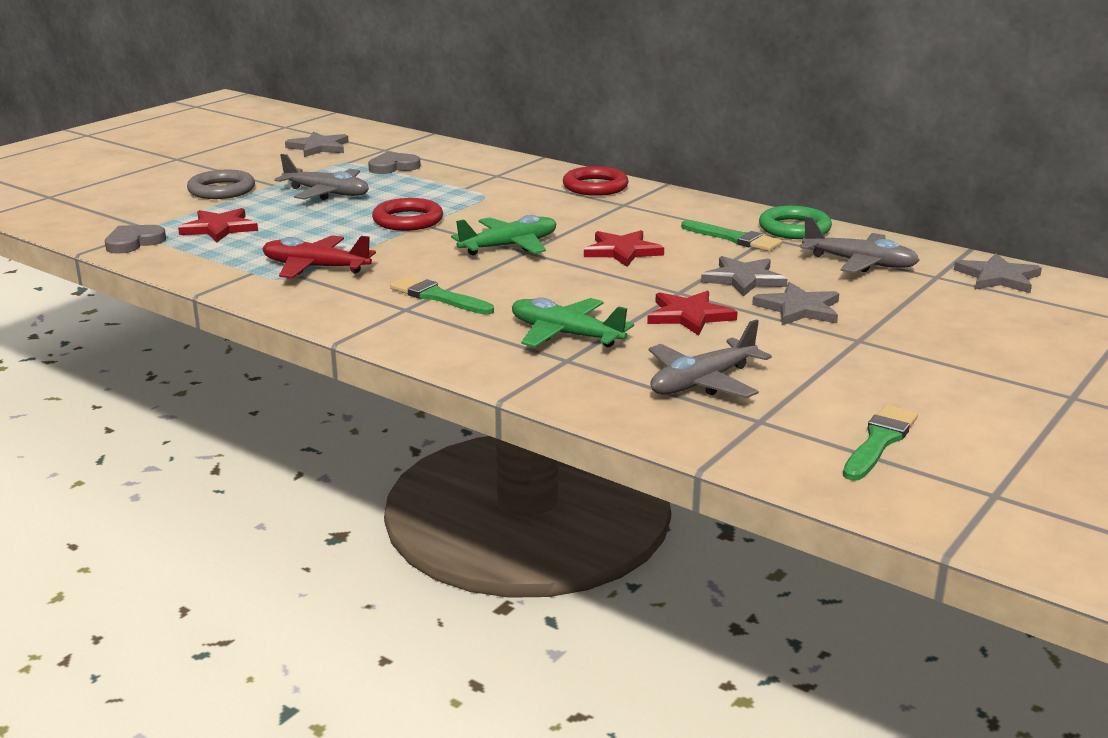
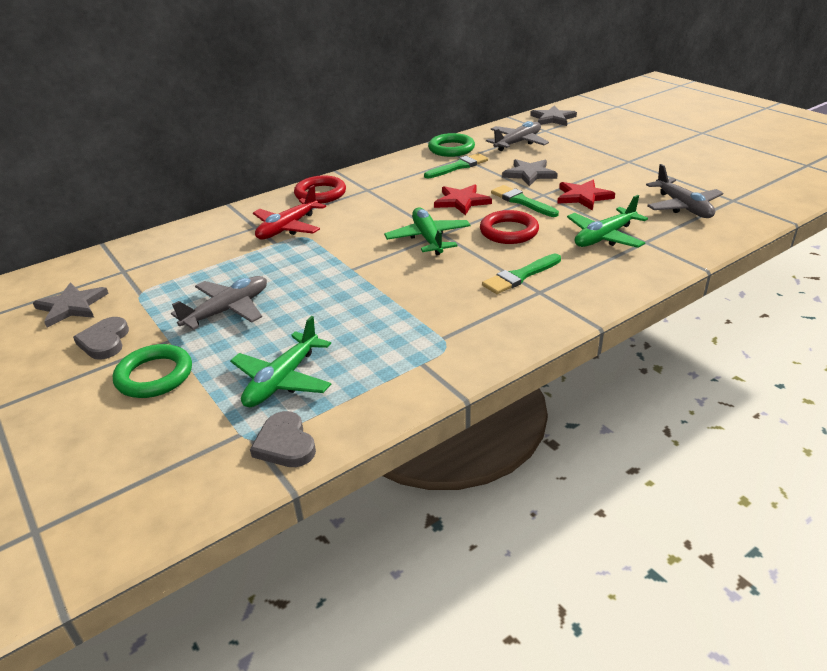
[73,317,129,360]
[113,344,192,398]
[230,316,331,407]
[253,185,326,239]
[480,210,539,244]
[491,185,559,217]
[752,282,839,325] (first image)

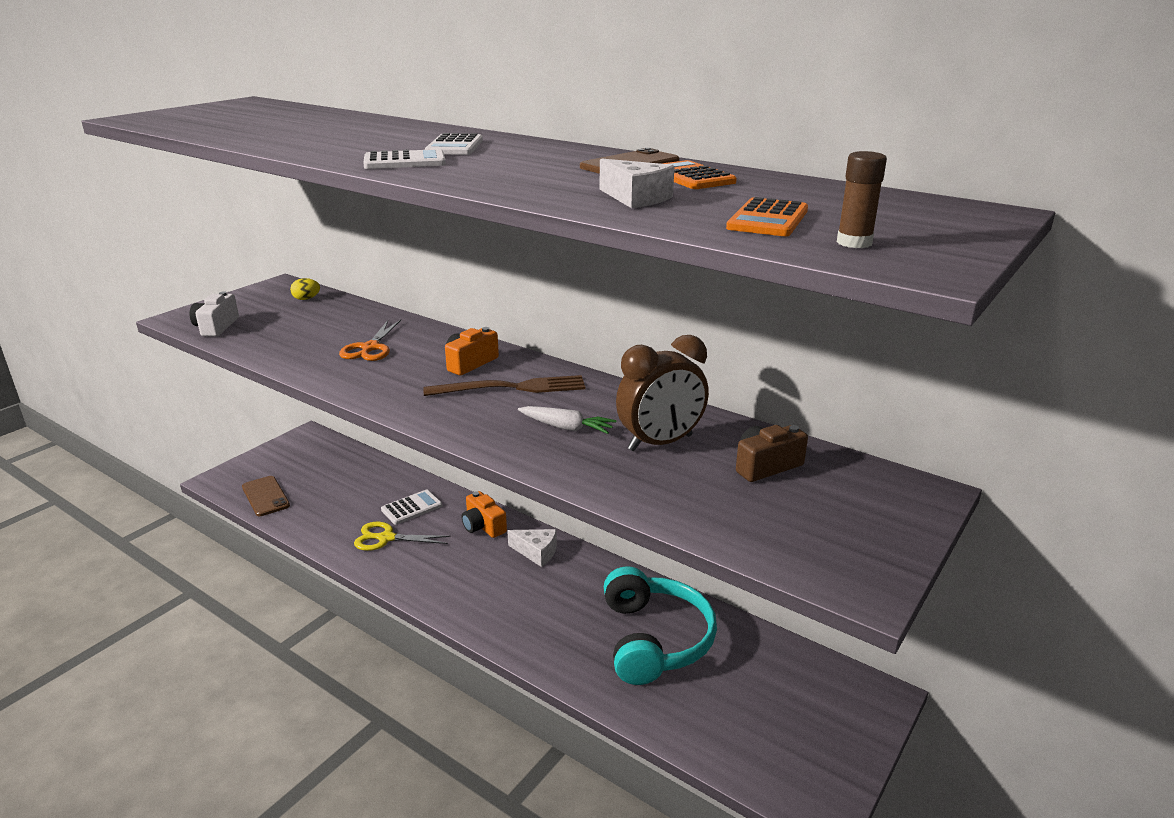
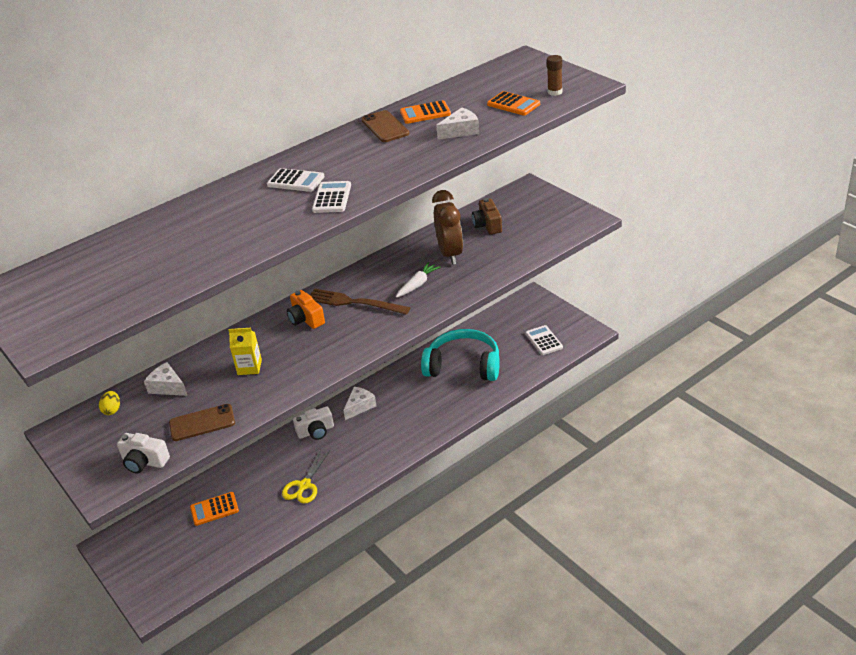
[144,362,187,396]
[169,404,235,441]
[190,492,239,526]
[229,328,262,375]
[293,406,334,440]
[310,288,411,315]
[525,325,563,355]

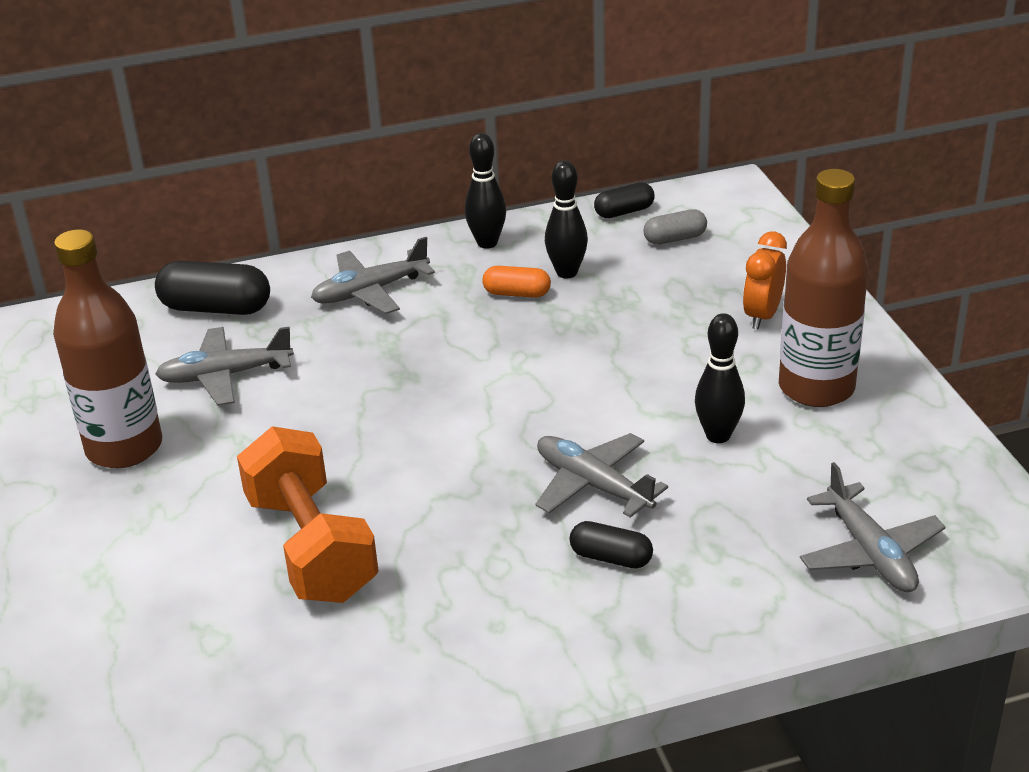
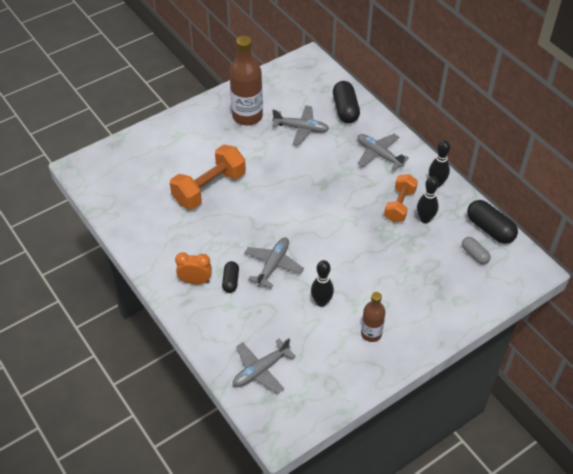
[175,252,212,284]
[272,105,329,145]
[361,292,385,342]
[384,174,418,222]
[467,200,518,244]

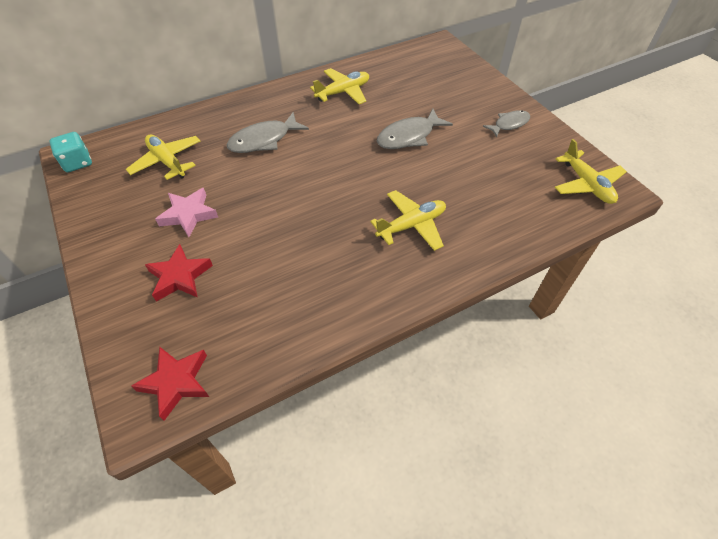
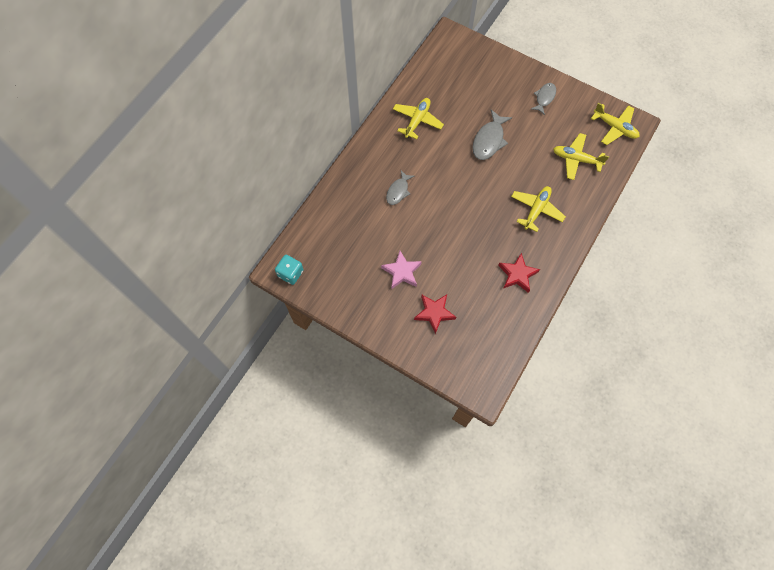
[386,170,414,205]
[498,253,540,293]
[553,133,609,180]

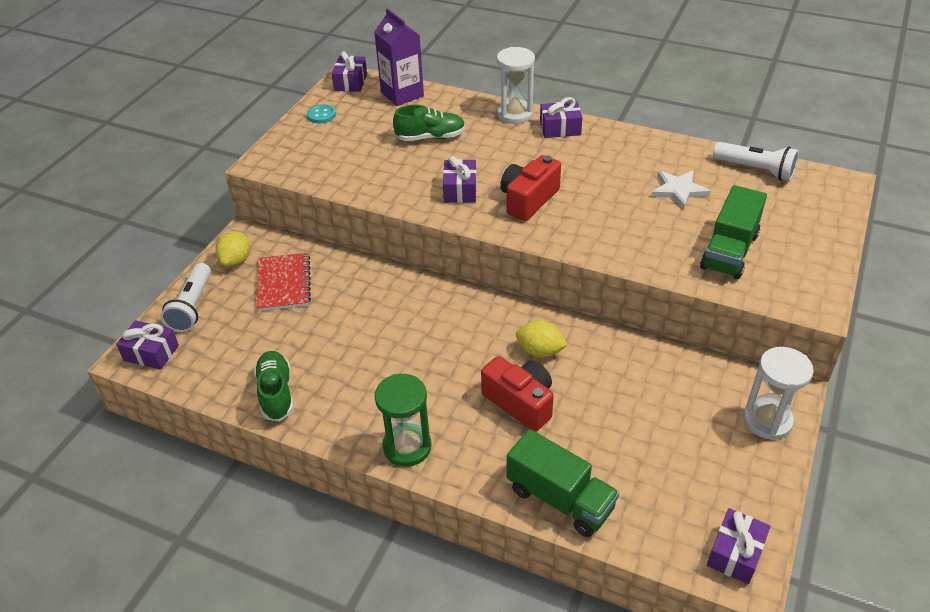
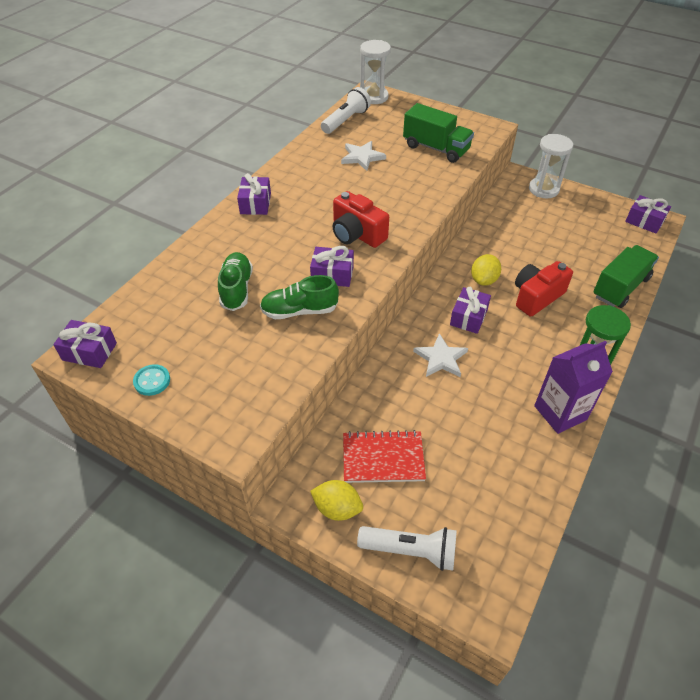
[260,275,339,319]
[360,40,391,104]
[413,333,468,377]
[450,287,491,334]
[534,341,613,434]

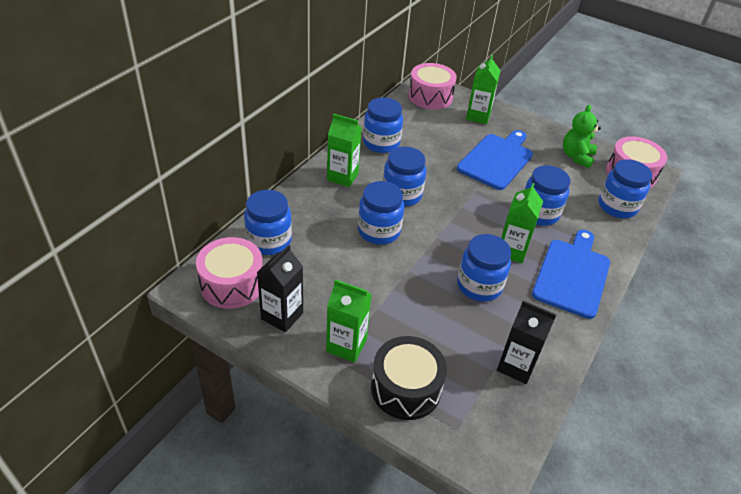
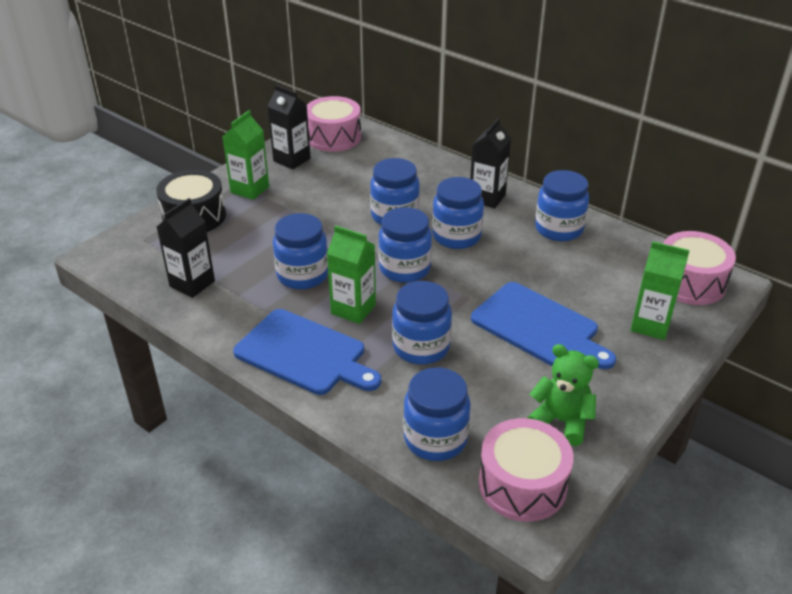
[378,207,432,283]
[470,118,511,209]

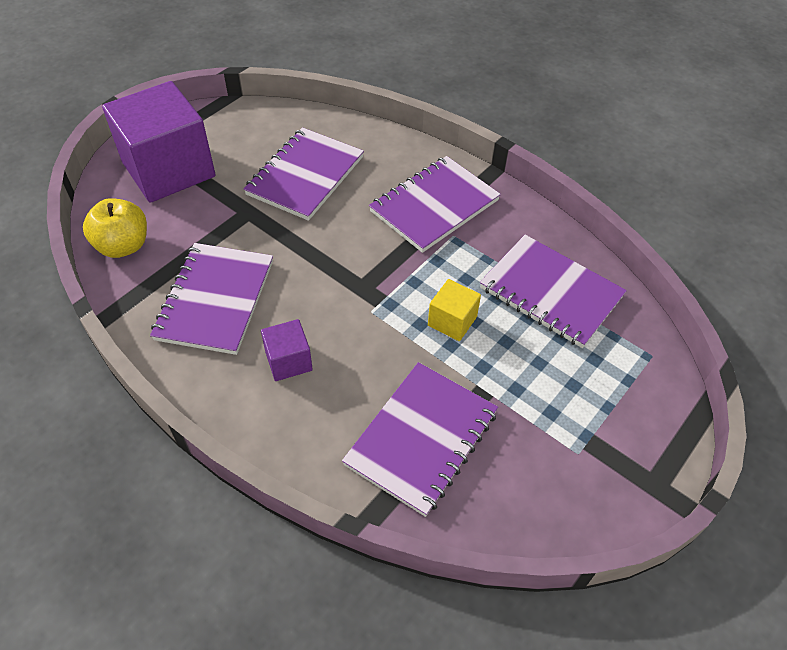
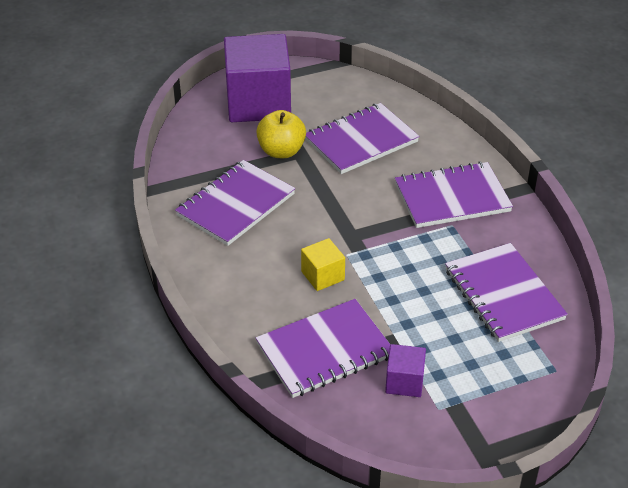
[256,110,306,158]
[301,238,345,291]
[385,344,426,397]

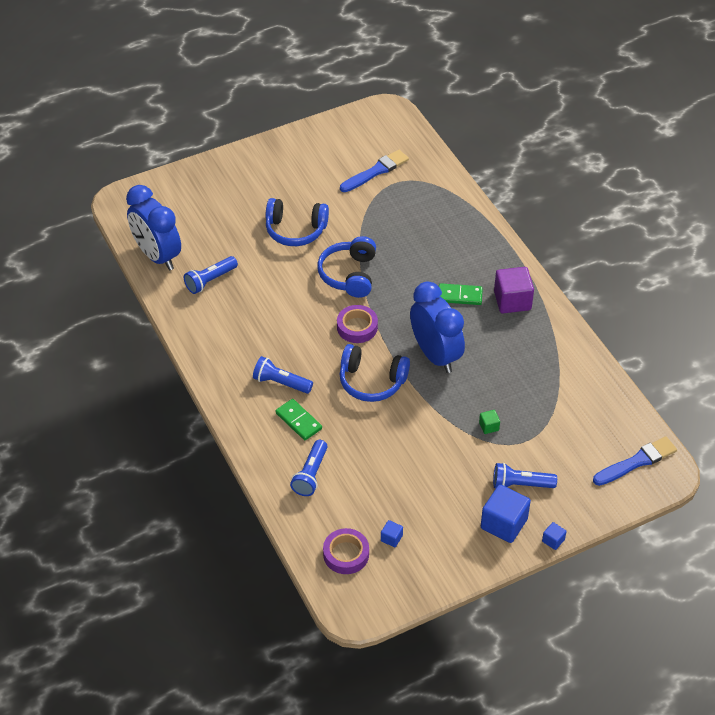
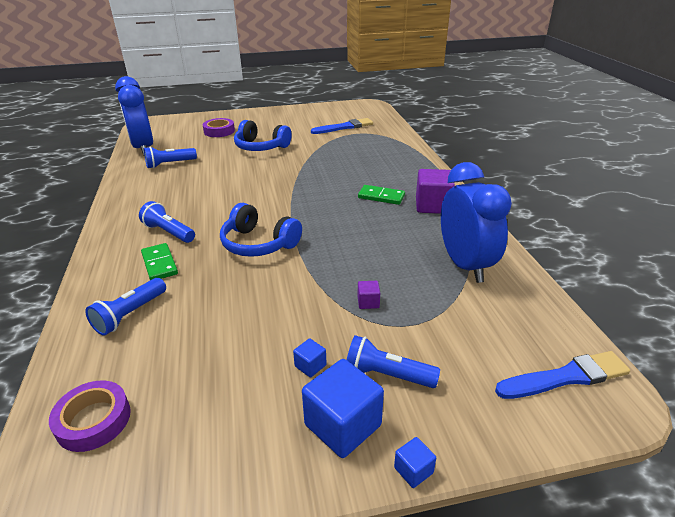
[203,118,235,137]
[293,338,326,377]
[358,281,380,309]
[441,162,512,283]
[317,236,376,298] (first image)

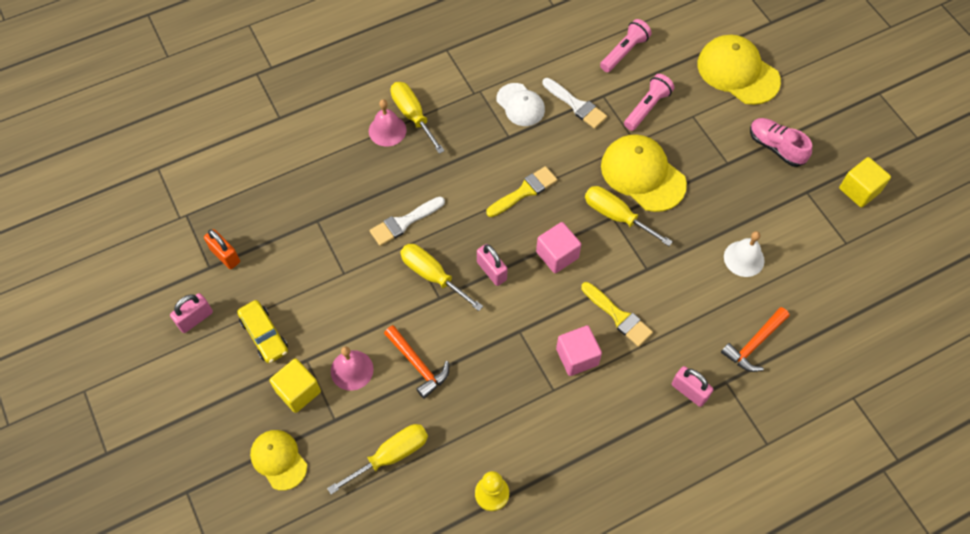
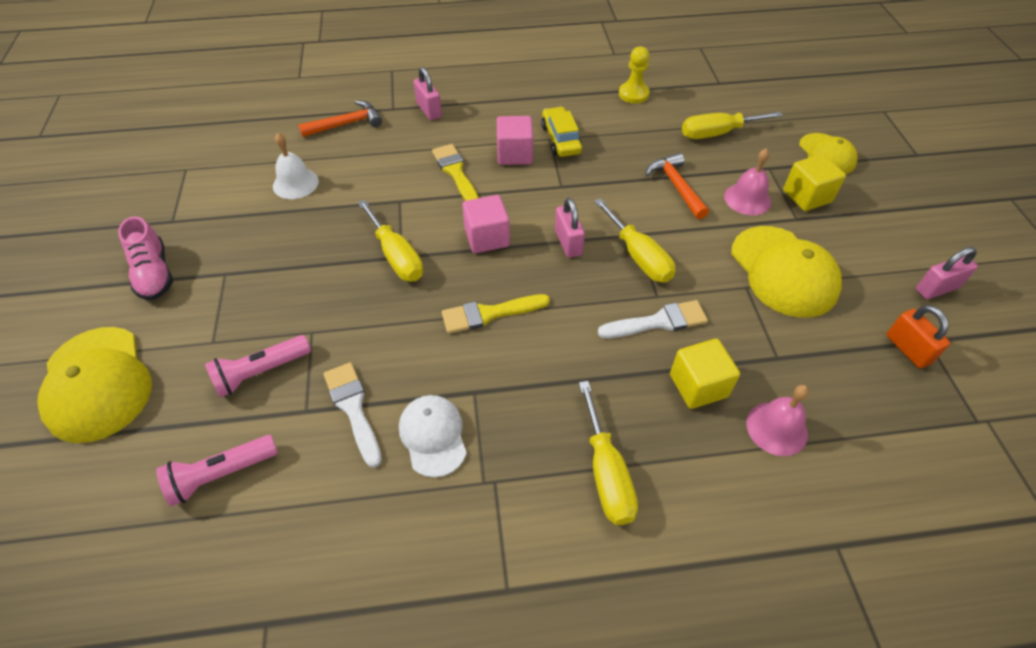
[541,107,582,157]
[670,339,740,409]
[731,226,842,318]
[746,385,809,456]

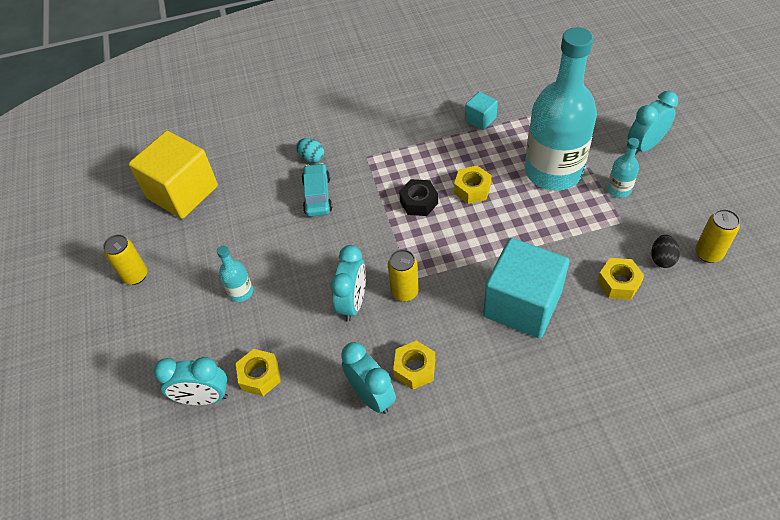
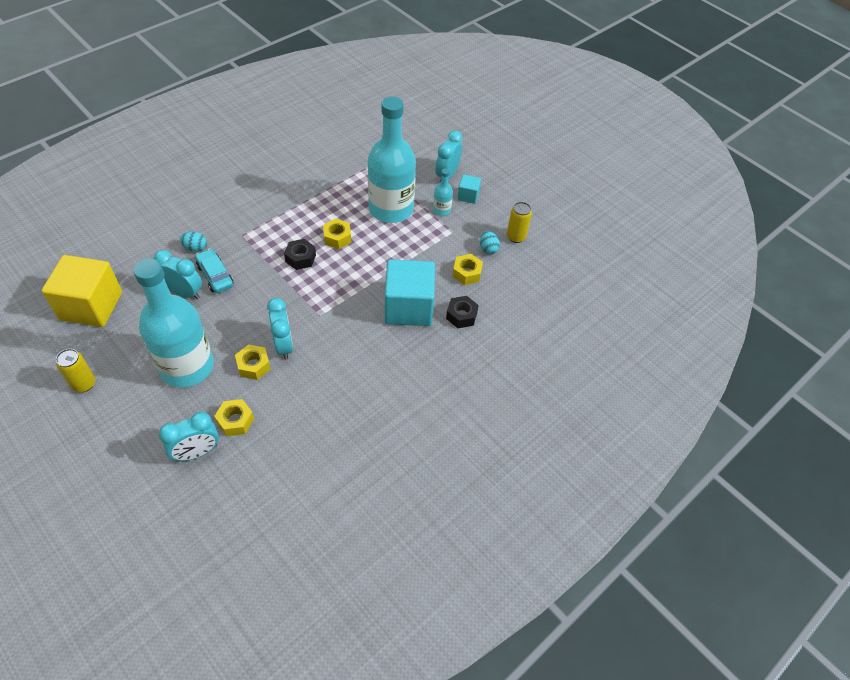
[133,258,214,388]
[154,250,202,299]
[235,344,271,380]
[446,296,479,328]
[457,174,481,204]
[480,231,500,254]
[388,249,419,301] (first image)

